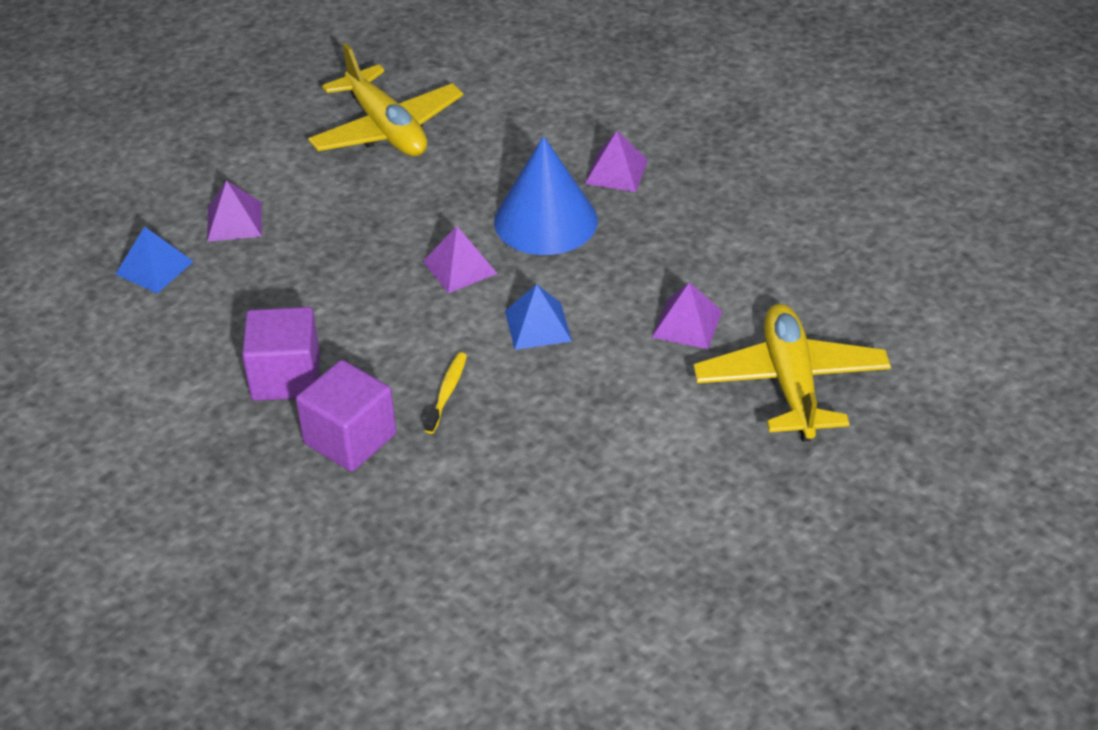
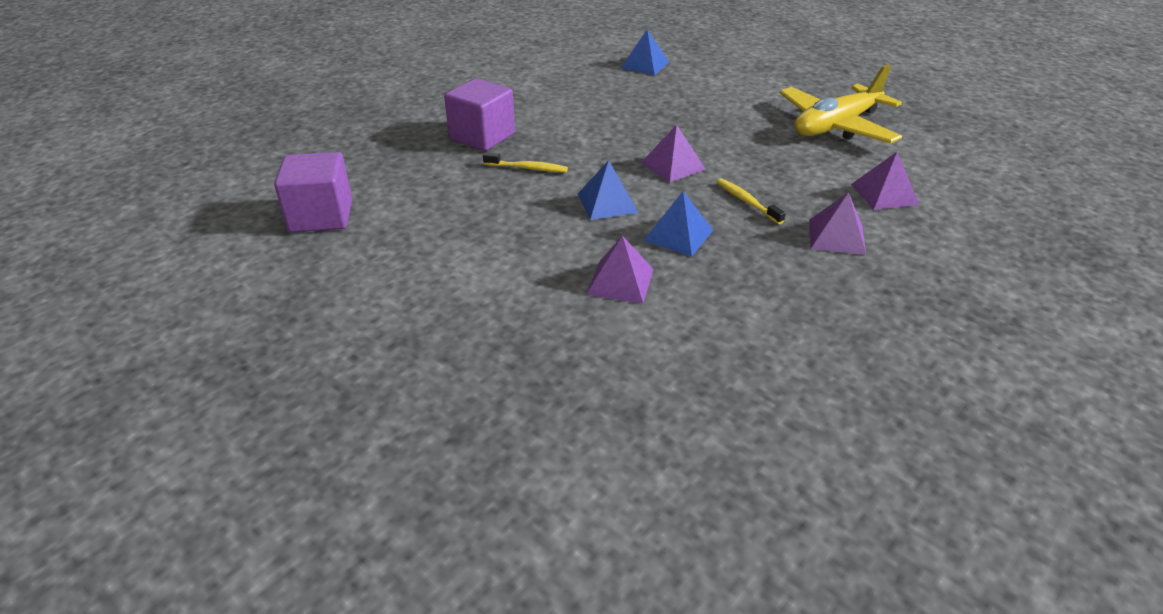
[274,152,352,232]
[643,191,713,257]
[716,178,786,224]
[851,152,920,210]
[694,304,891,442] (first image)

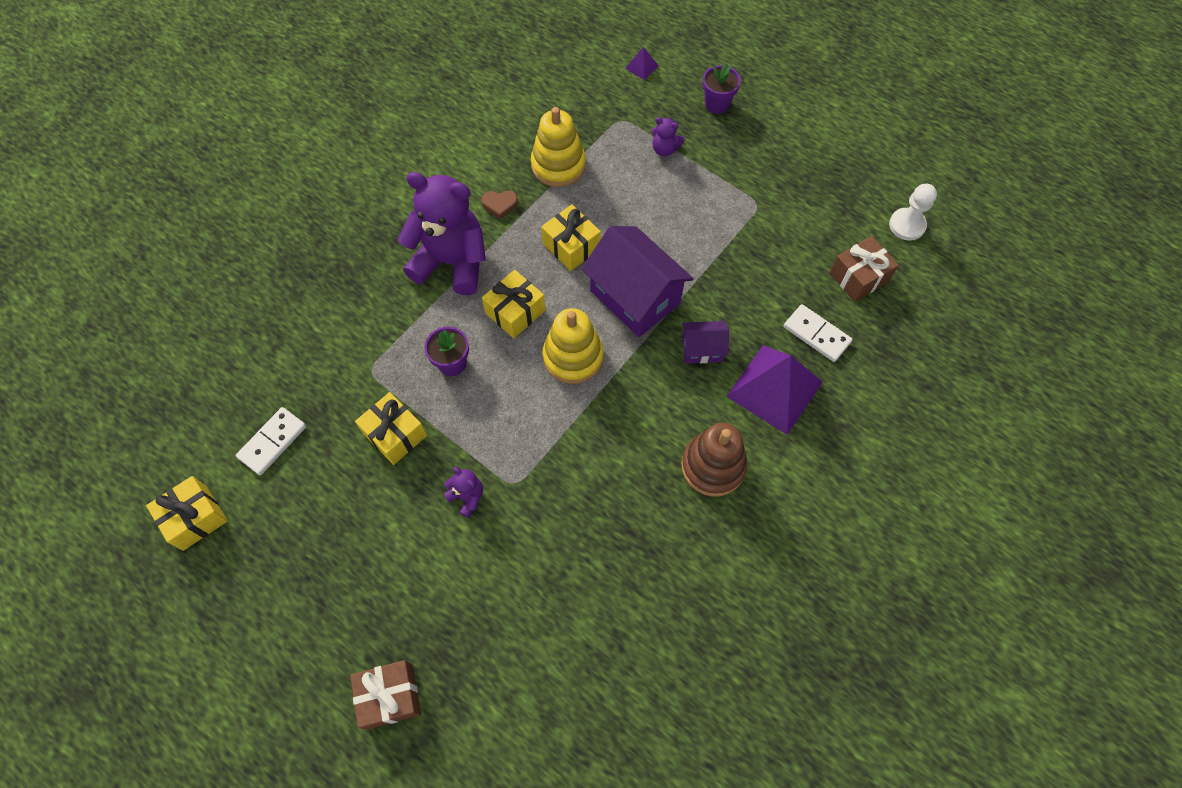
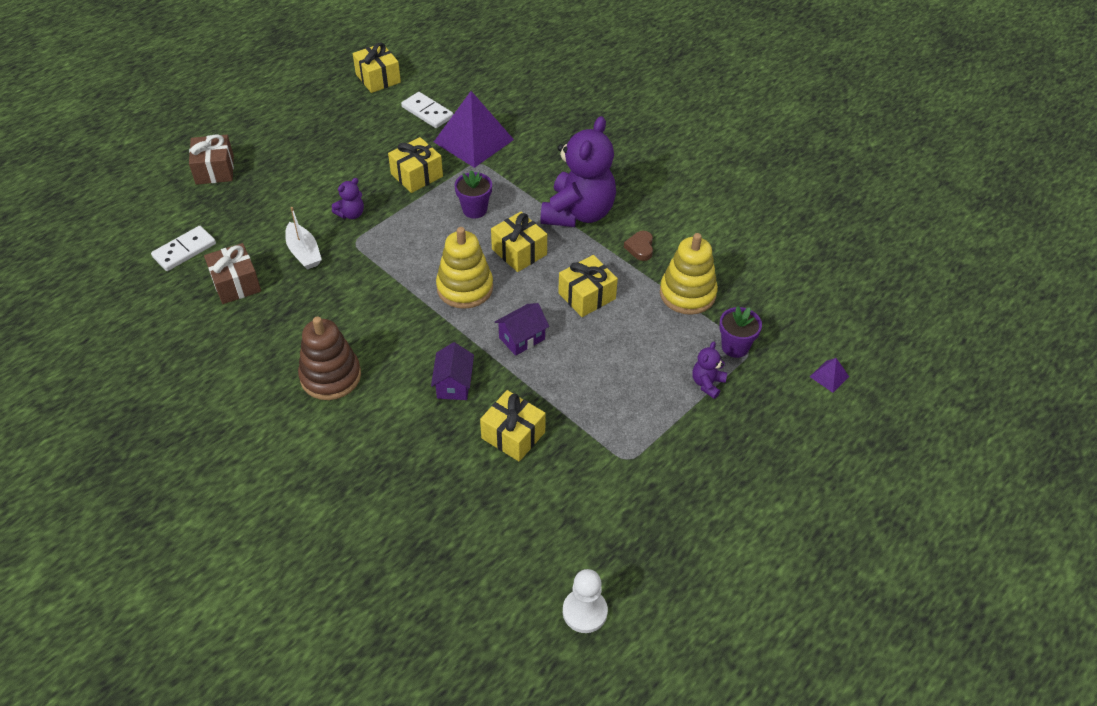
[151,226,216,271]
[204,243,261,304]
[285,207,322,270]
[434,91,514,168]
[480,390,546,462]
[495,303,549,356]
[719,306,762,358]

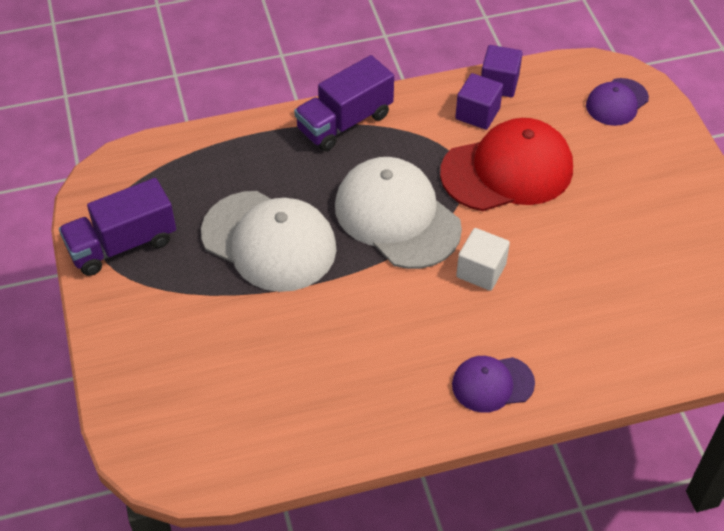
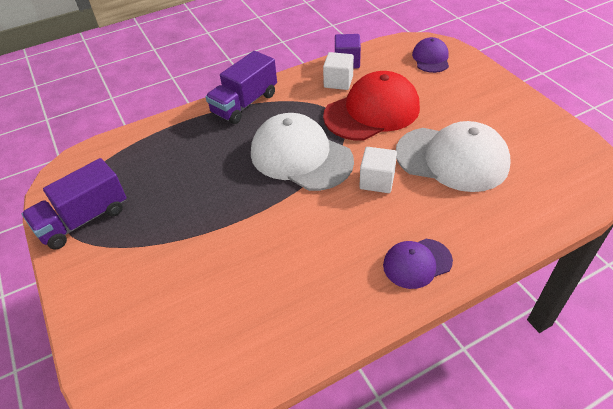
[323,52,354,90]
[396,121,511,192]
[412,37,449,73]

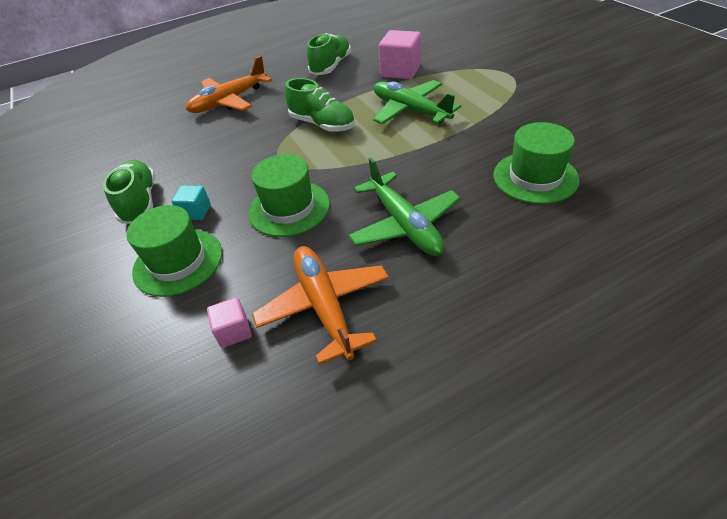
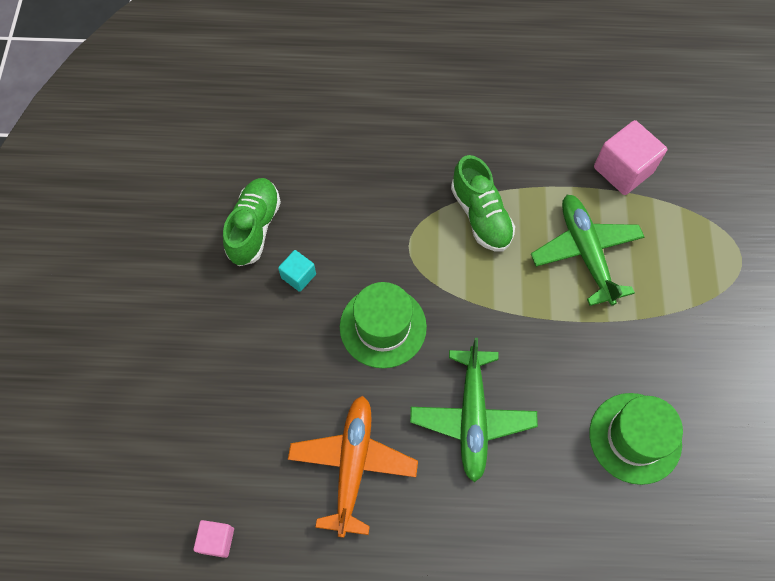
[194,520,234,558]
[126,205,222,297] (first image)
[186,56,272,113] (first image)
[307,33,351,75] (first image)

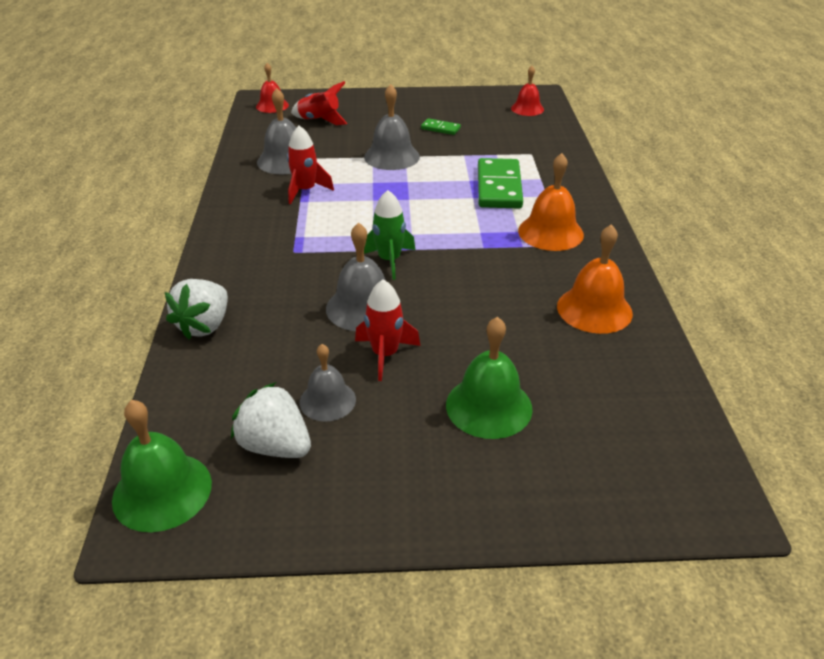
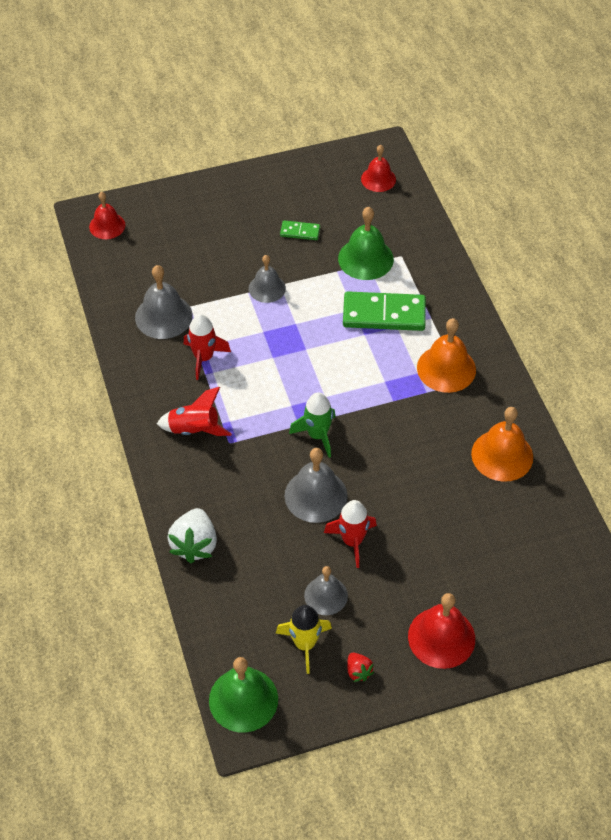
[157,387,232,436]
[249,255,286,303]
[276,605,332,674]
[338,207,394,280]
[343,291,426,331]
[347,653,374,682]
[408,593,475,669]

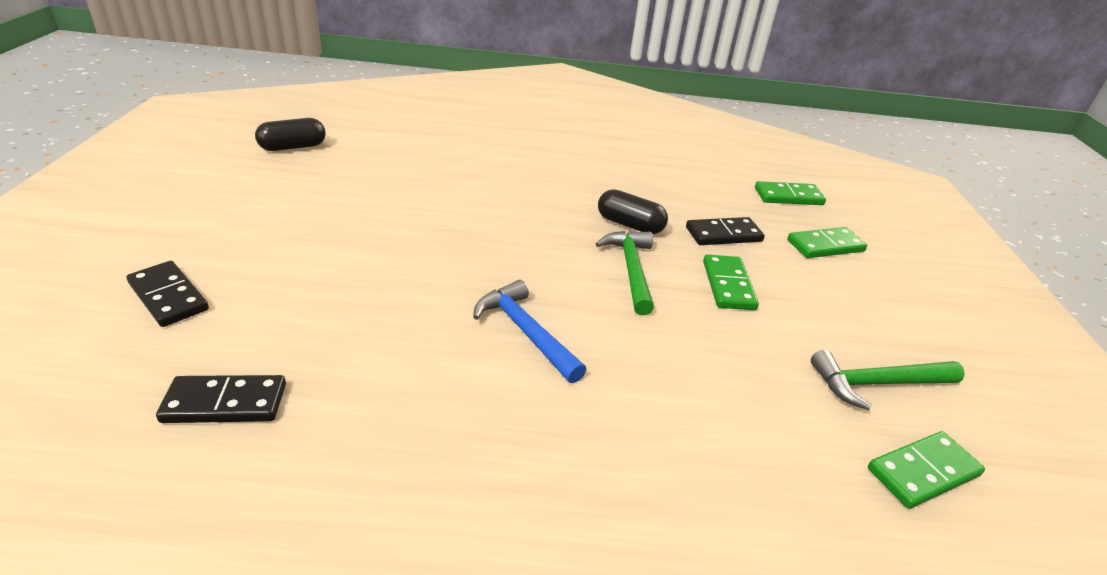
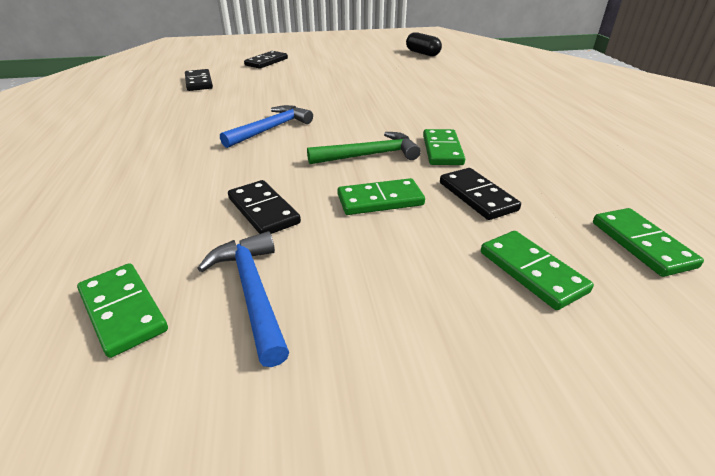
[197,231,289,367]
[228,180,301,234]
[423,129,465,165]

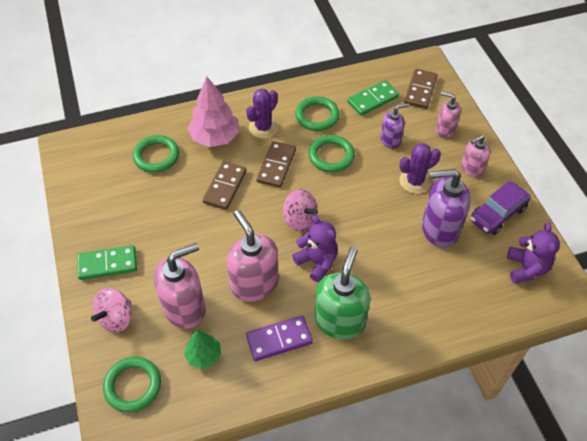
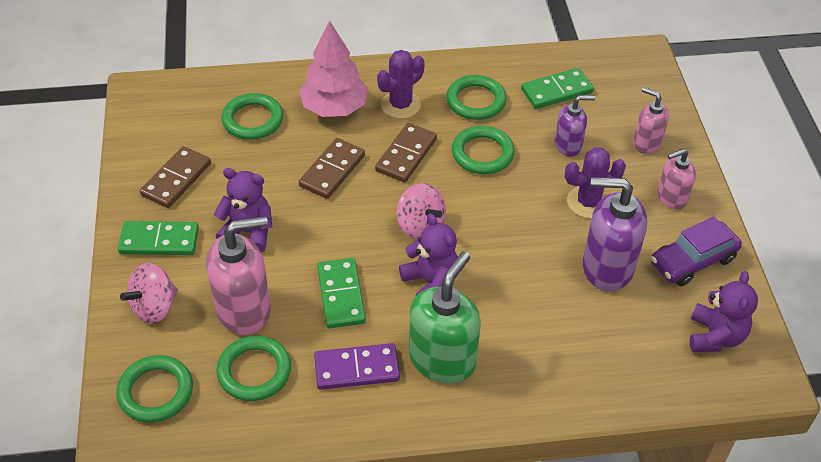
[140,146,211,208]
[213,168,272,253]
[216,336,291,401]
[317,258,366,328]

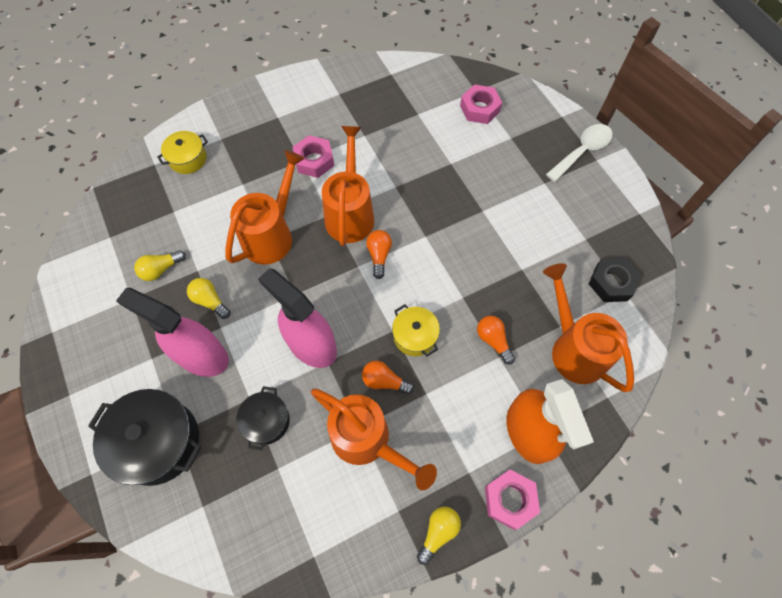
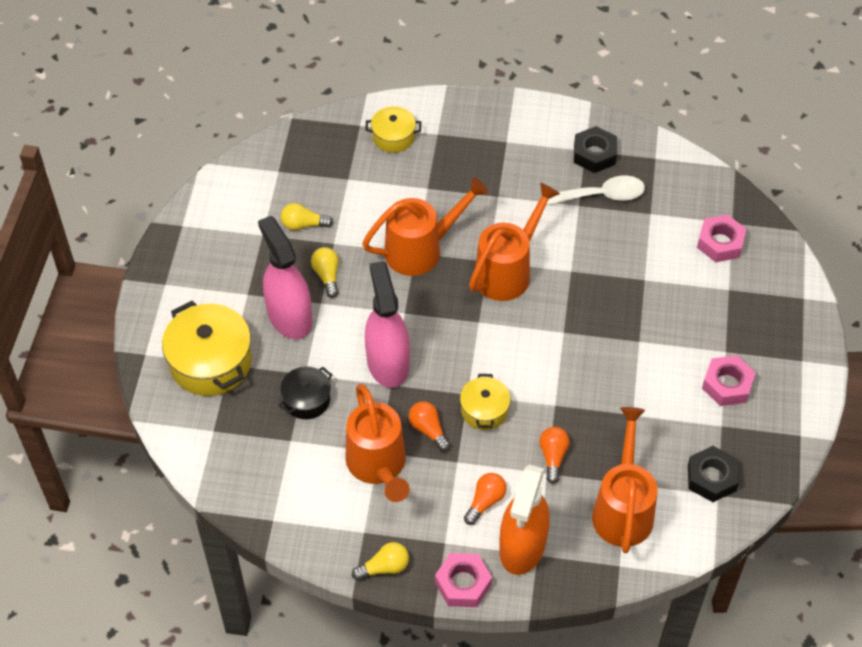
[162,301,252,396]
[464,473,506,525]
[546,176,645,205]
[574,126,617,173]
[702,355,756,406]

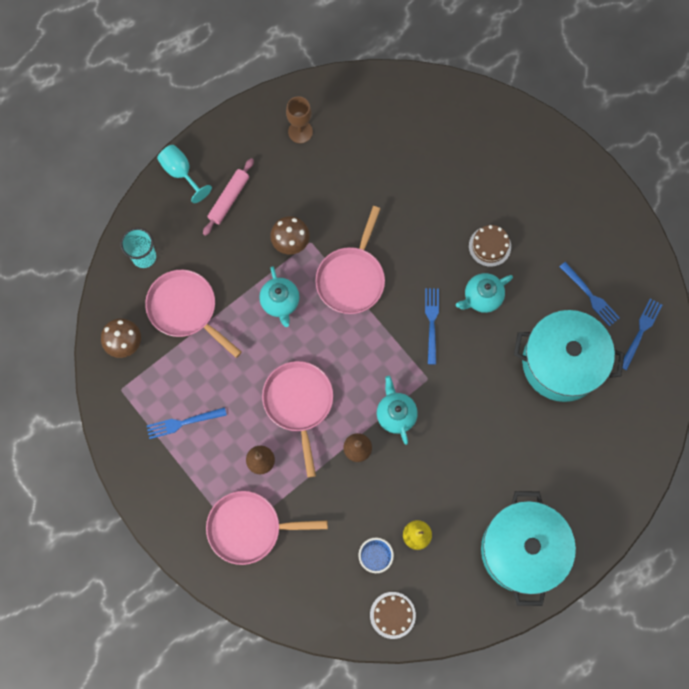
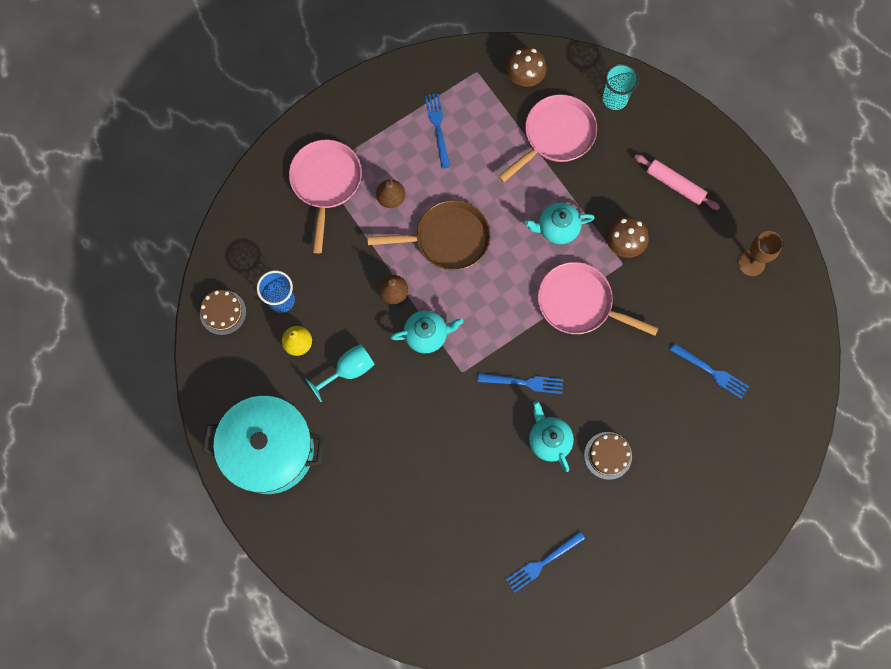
[306,344,375,402]
[367,200,491,270]
[670,343,749,399]
[514,310,625,402] (first image)

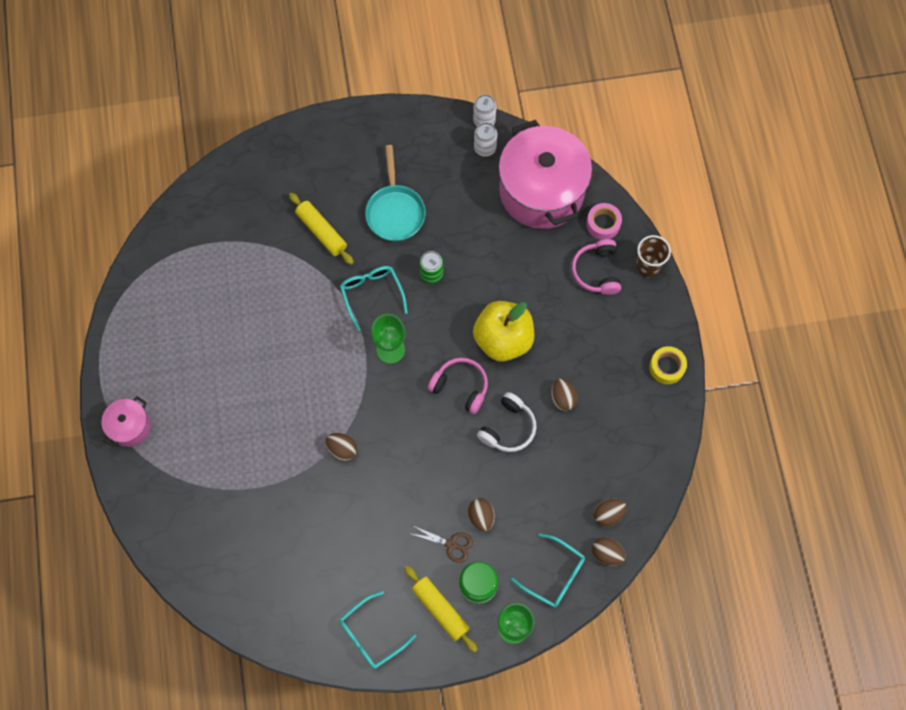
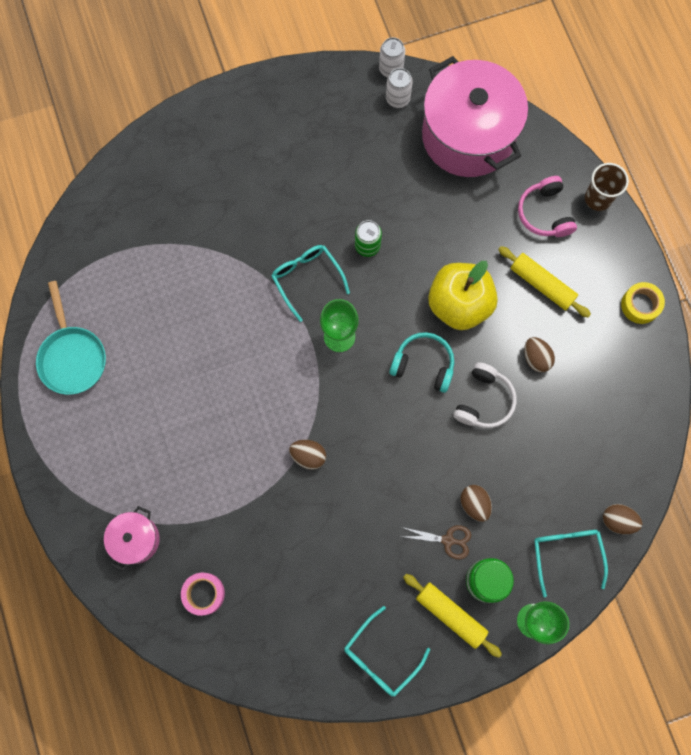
[36,281,106,395]
[104,506,160,571]
[181,573,225,616]
[389,332,454,393]
[498,246,591,317]
[534,530,608,598]
[594,498,627,527] (first image)

